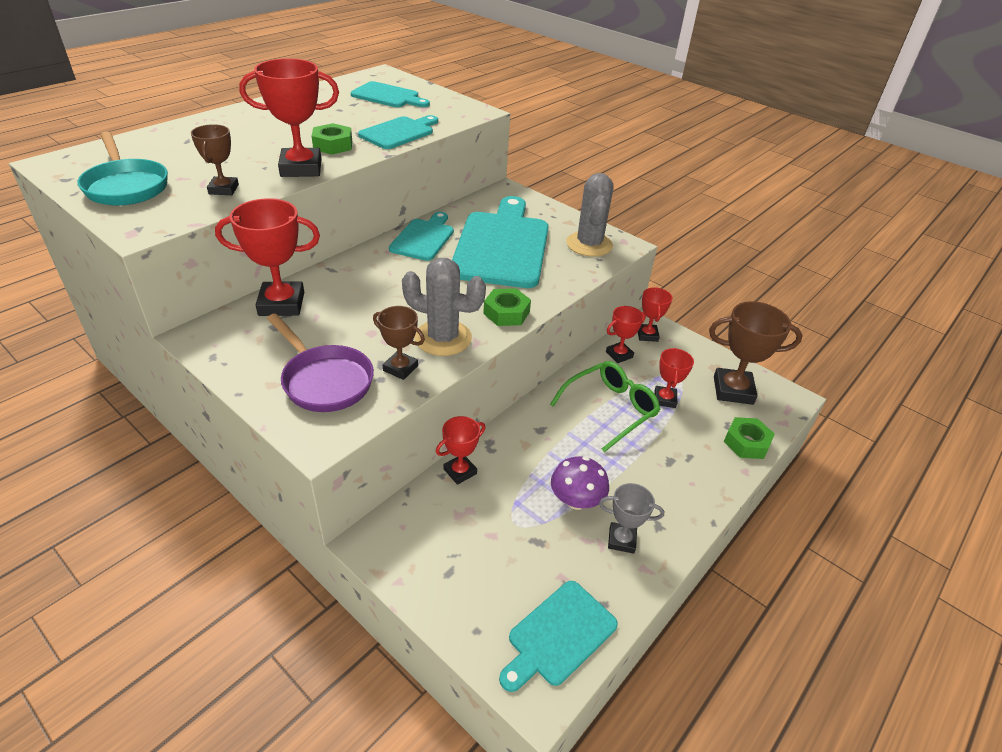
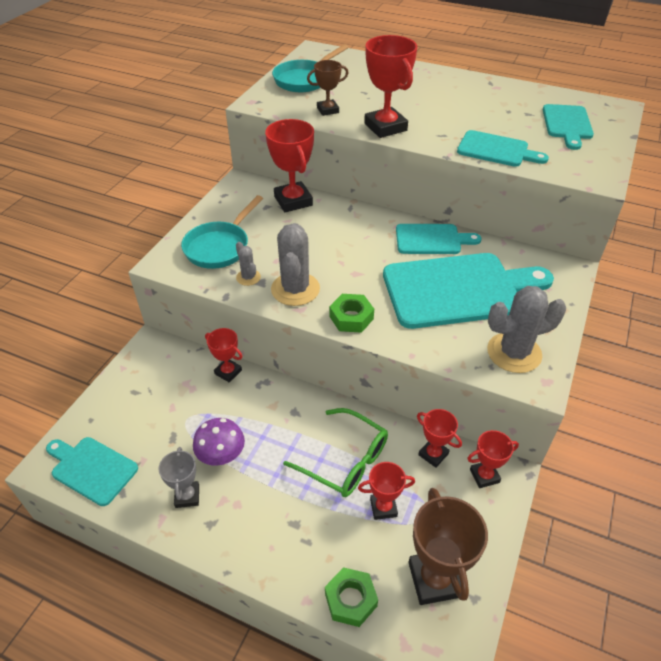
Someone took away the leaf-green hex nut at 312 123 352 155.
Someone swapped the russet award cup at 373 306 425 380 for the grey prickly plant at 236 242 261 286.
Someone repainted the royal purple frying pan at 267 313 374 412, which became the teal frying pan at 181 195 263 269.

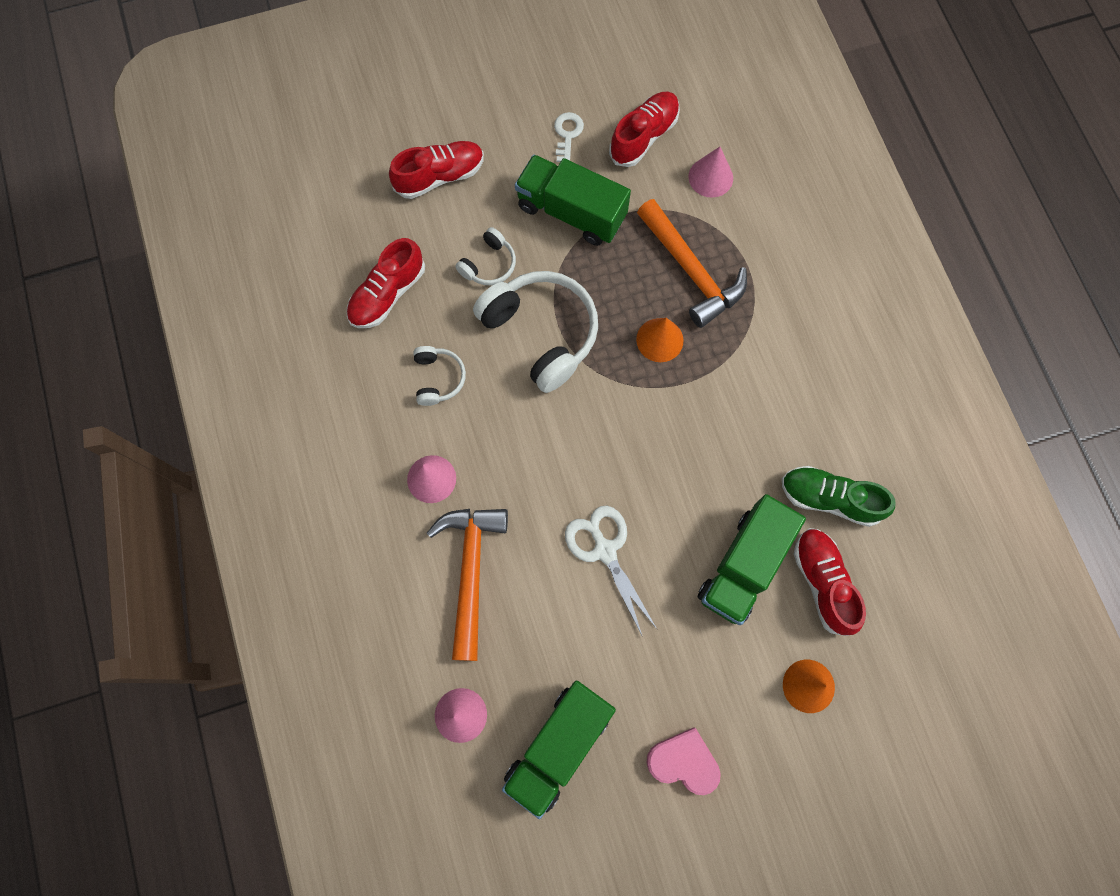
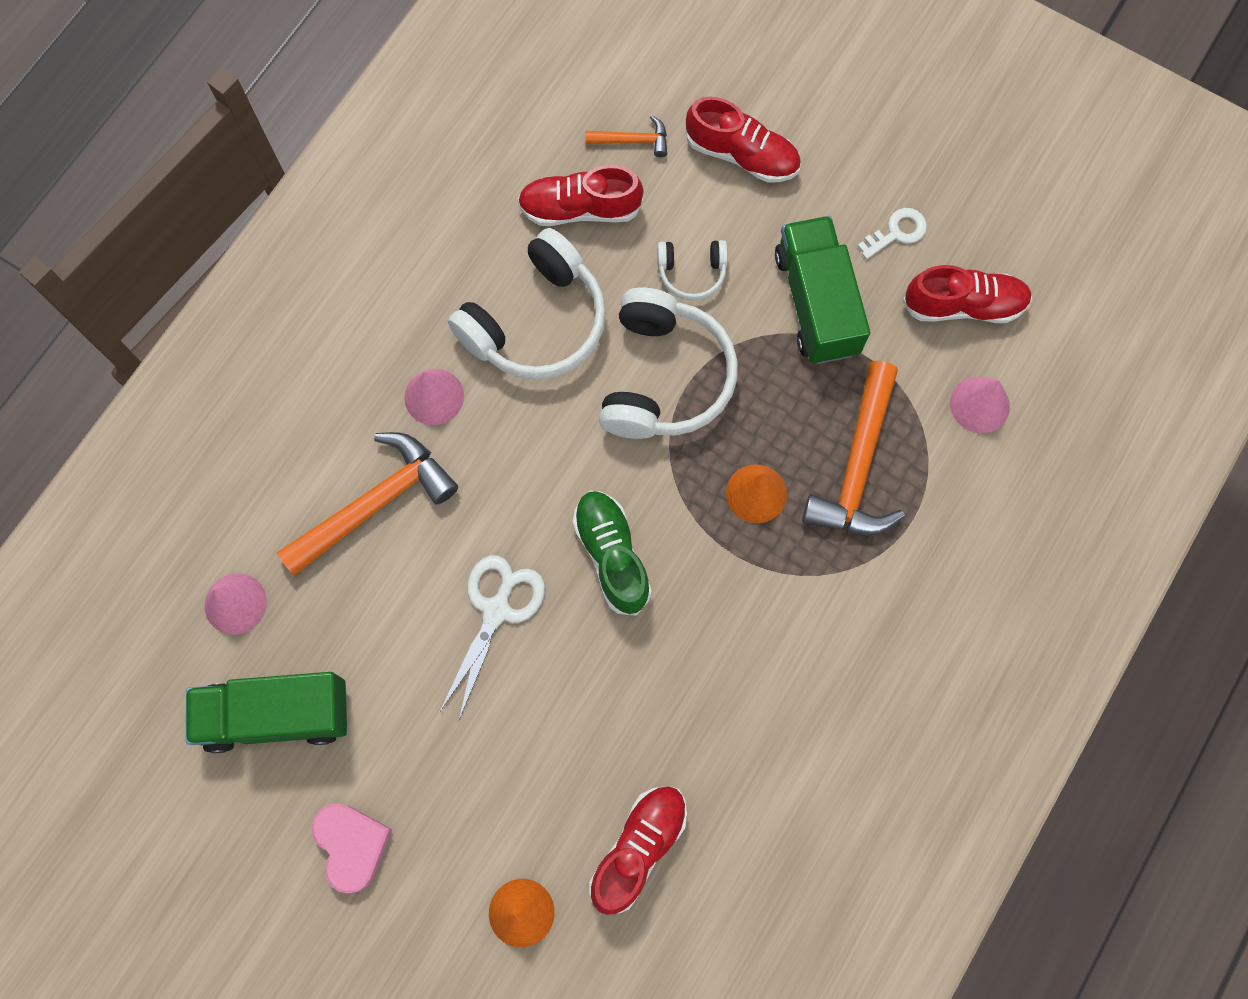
Someone took away the leaf-green truck at 698 494 806 625.
Someone put down the bright orange carpenter's hammer at 585 115 667 157.
Someone carried the leaf-green sneaker from 782 466 895 527 to 572 491 652 616.
Someone scaled the snow-white headset at 413 346 466 406 by 2.01.

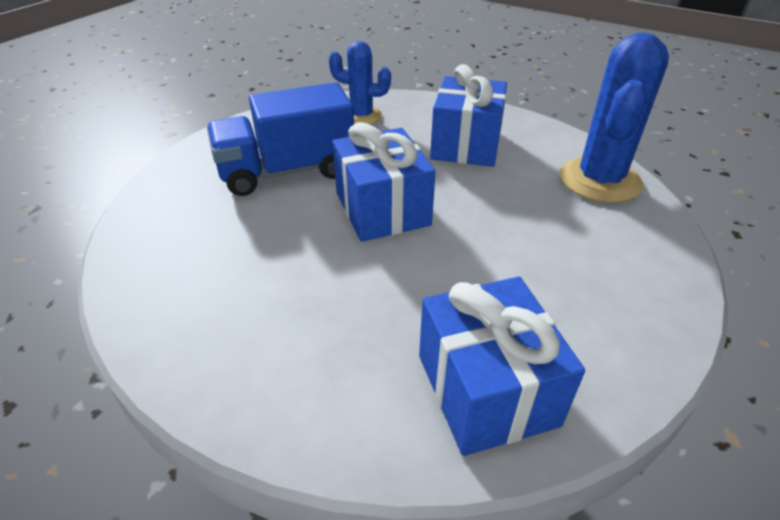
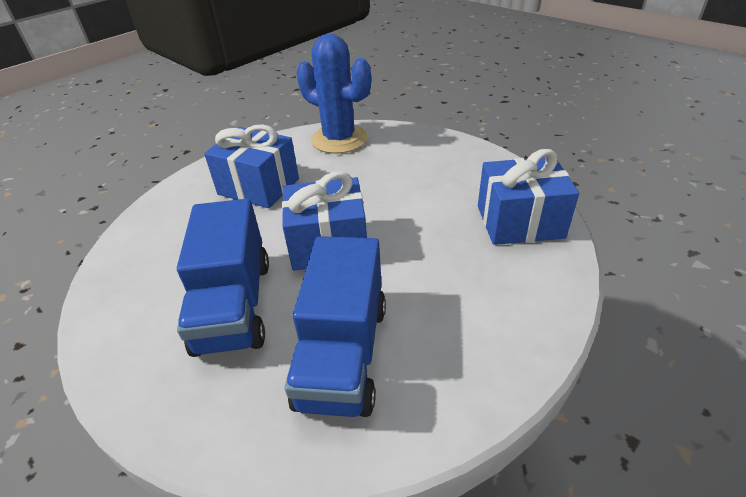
Someone took away the royal blue prickly plant at 329 41 391 125.
Someone put down the royal blue truck at 285 236 386 417.

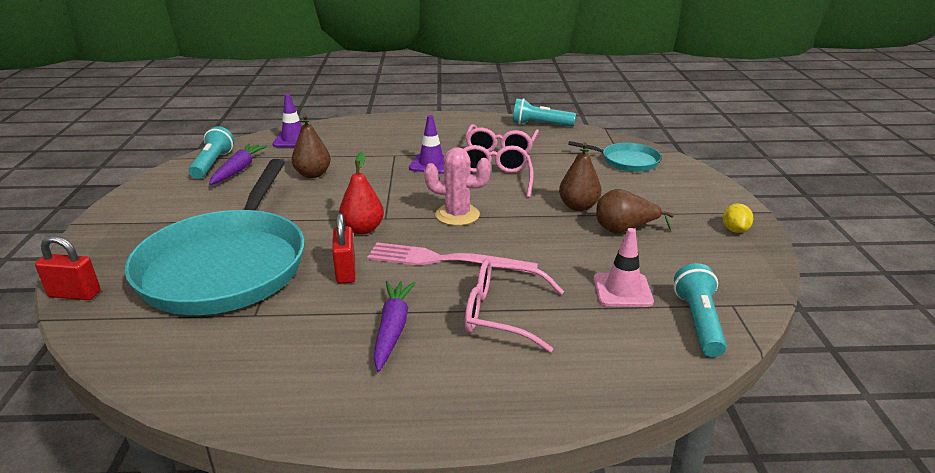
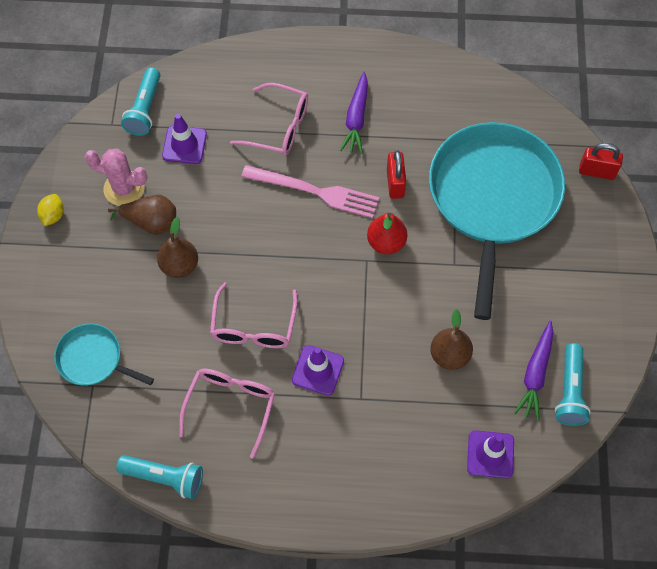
Someone carried the pink prickly plant from 424 147 491 226 to 85 149 148 206.
Someone repainted the pink safety cone at 594 228 654 307, which became the royal purple safety cone at 162 114 207 164.

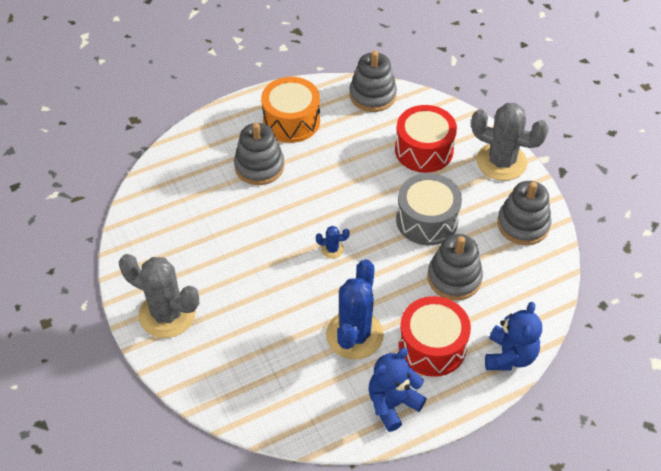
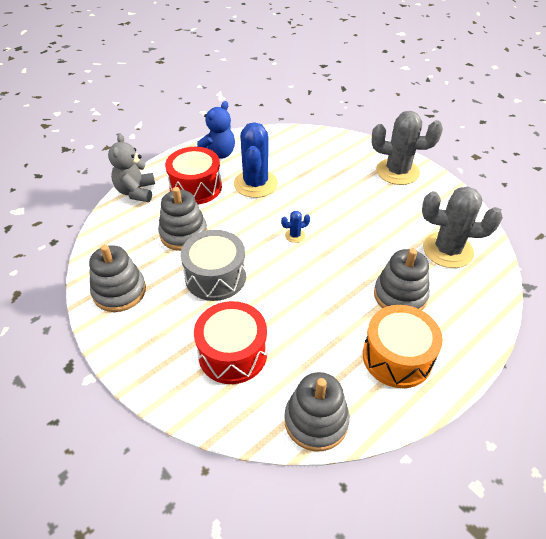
Someone carried the grey prickly plant from 471 103 549 181 to 422 186 503 268.
Someone repainted the royal blue teddy bear at 485 302 542 371, which became the grey teddy bear at 108 134 155 202.

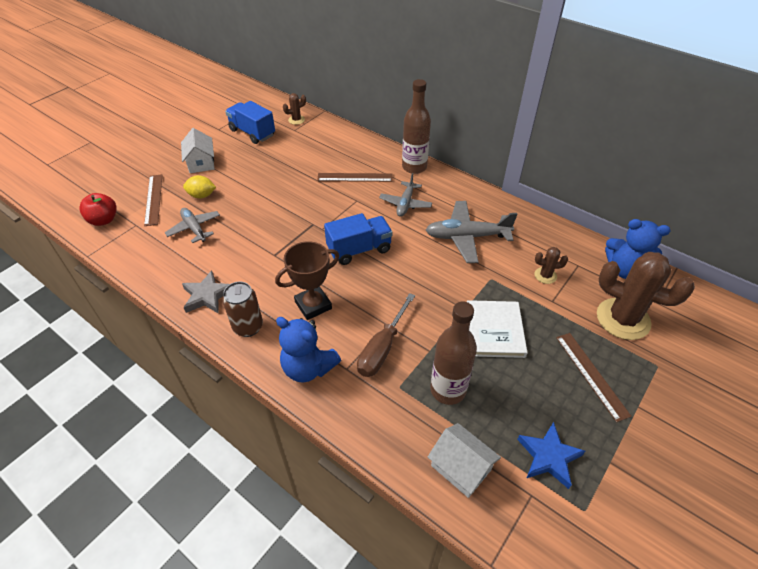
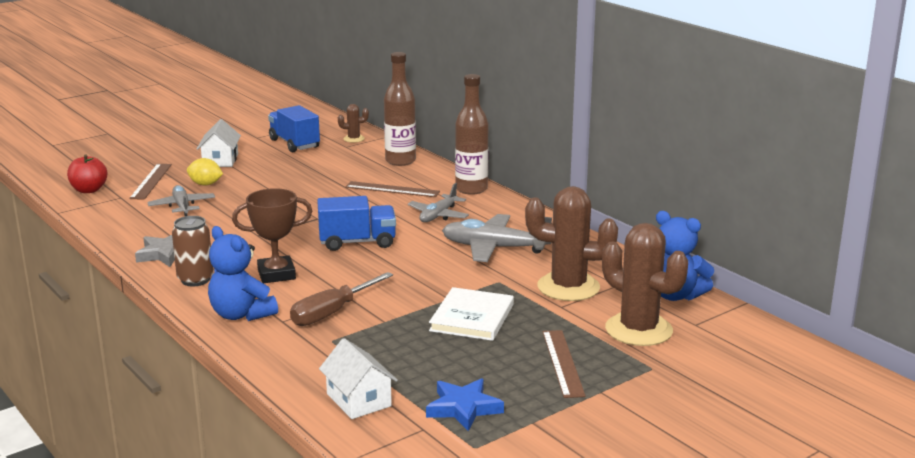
Someone carried the russet bottle from 430 301 477 405 to 384 52 416 166.
Someone scaled the russet prickly plant at 534 247 568 284 by 2.19.

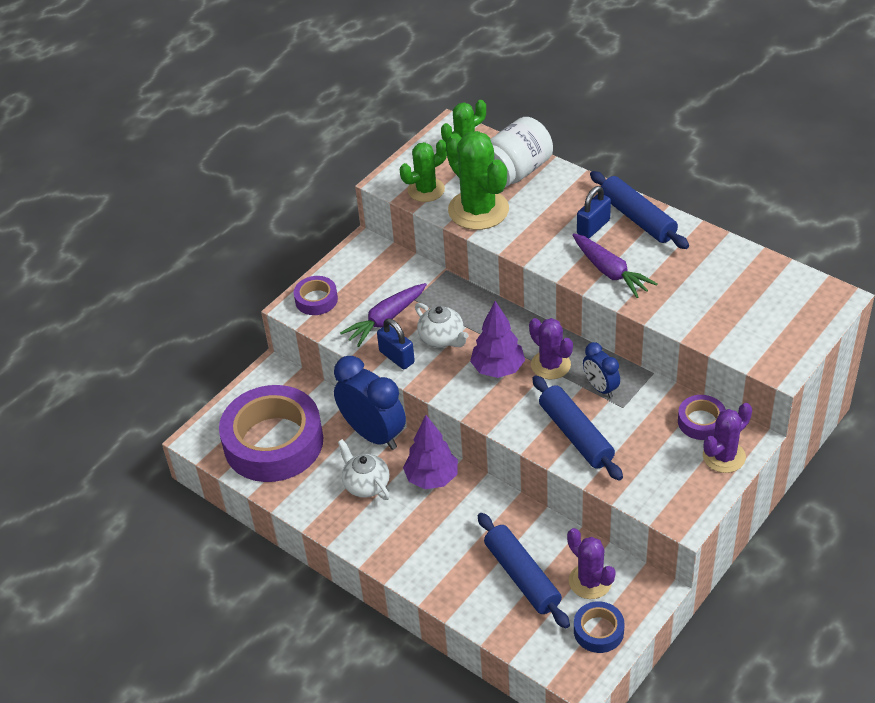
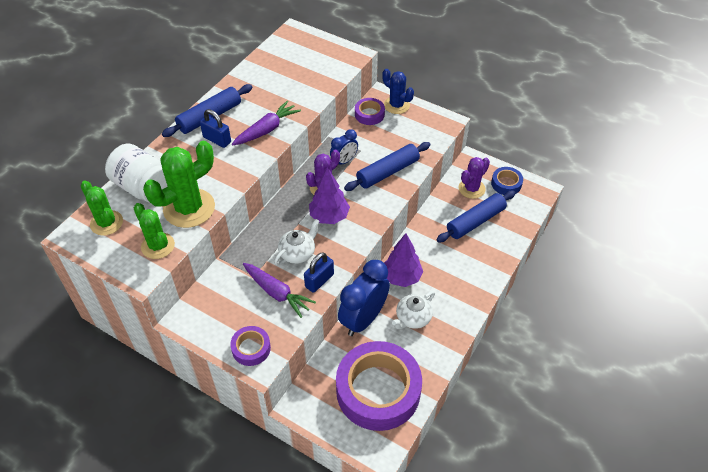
Someone repainted the royal purple prickly plant at 703 403 752 473, which became the royal blue prickly plant at 382 69 414 114.

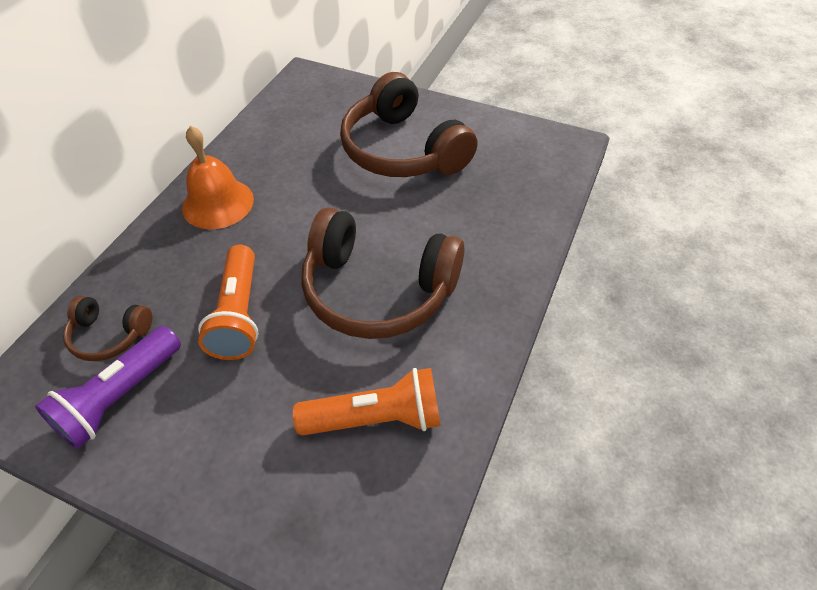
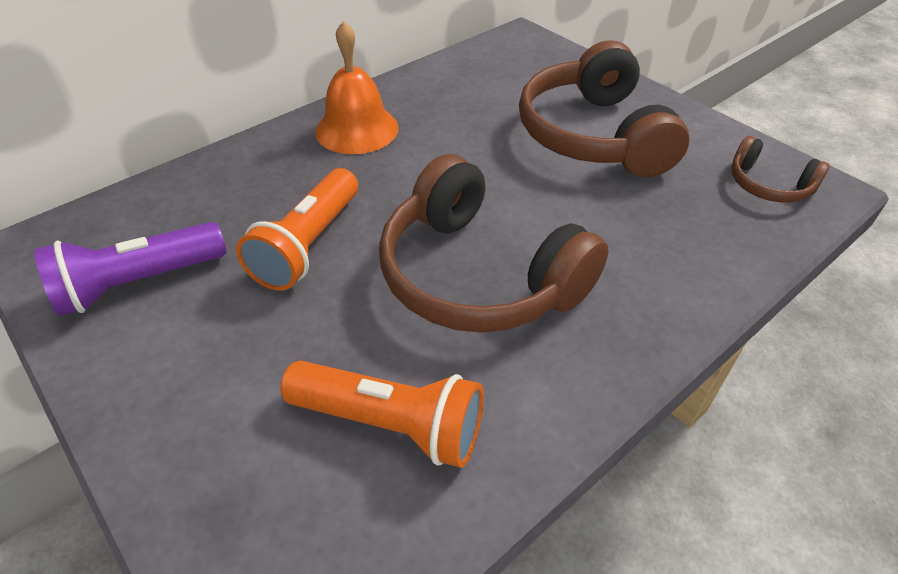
Someone carried the russet headset from 63 296 152 361 to 732 136 830 203.

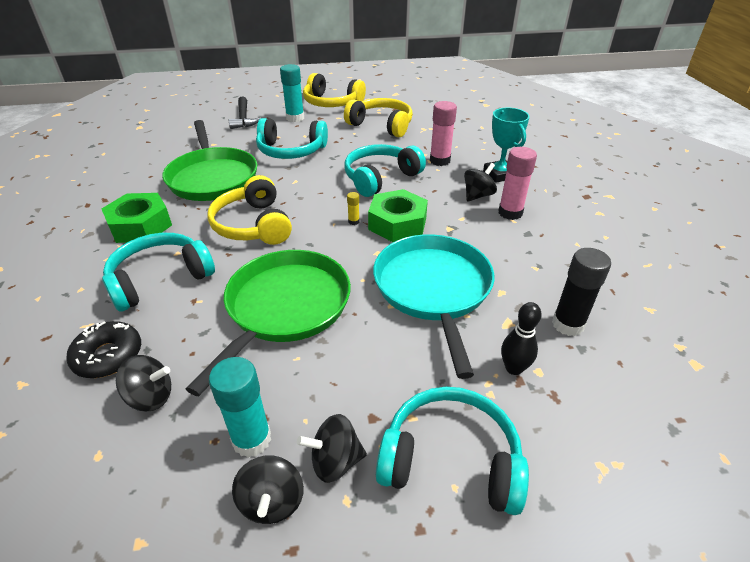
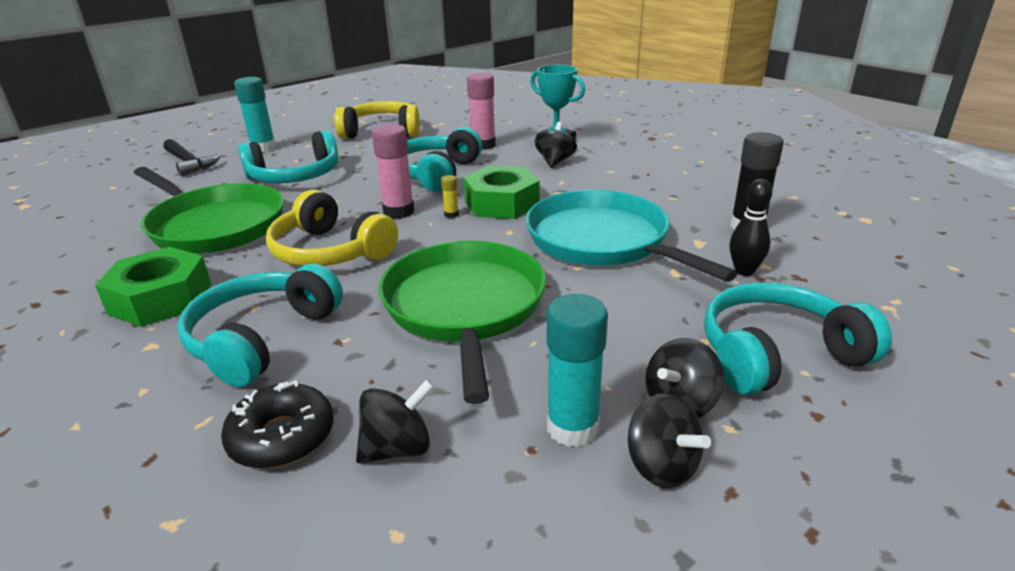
Someone took away the golden headset at 303 73 366 107.
Someone carried the pink glue from 498 147 537 220 to 372 124 415 219.

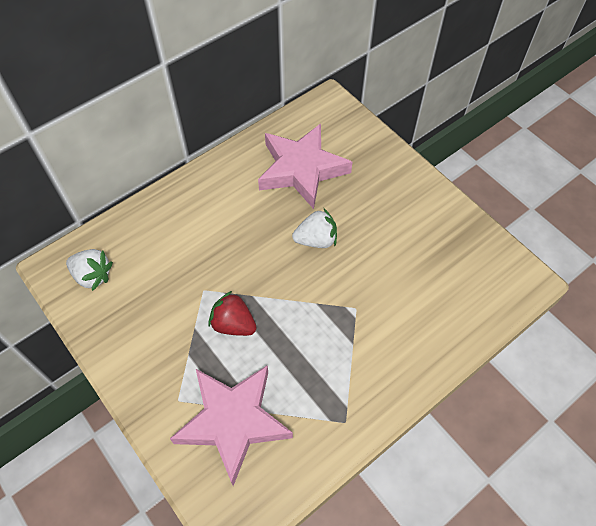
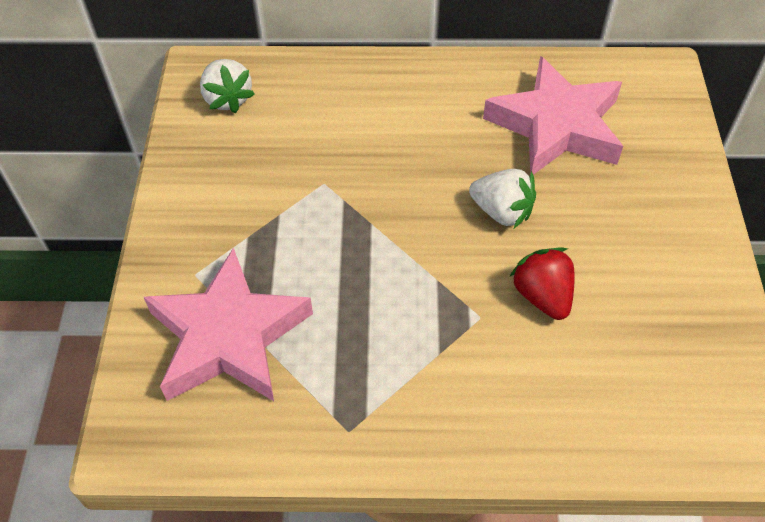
Someone carried the red toy strawberry from 208 291 257 336 to 510 248 575 320.

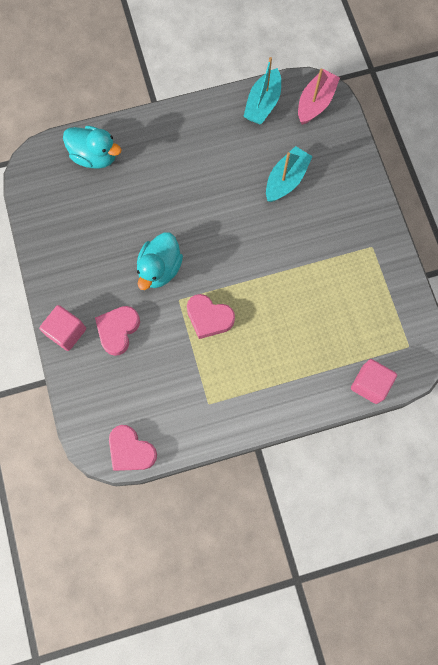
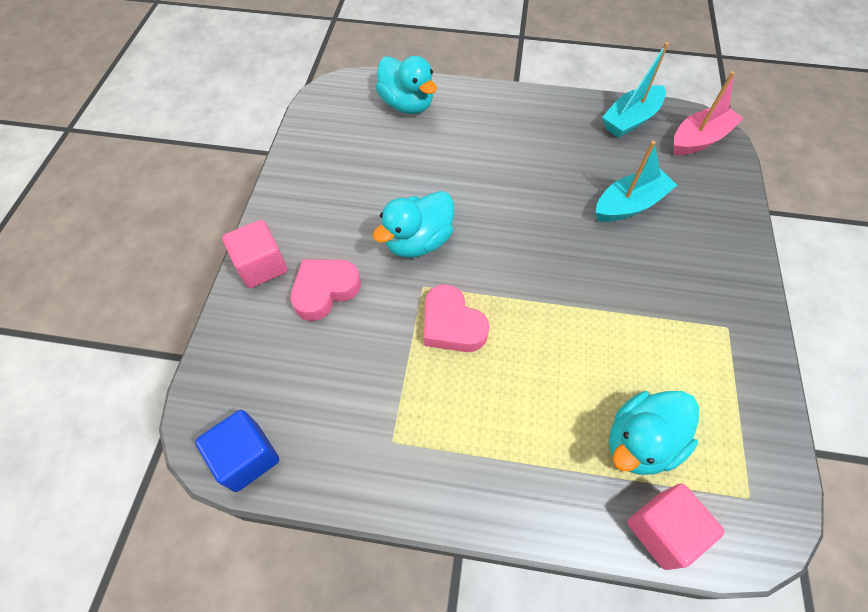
Someone put down the teal duck at 609 391 699 475.
Someone swapped the pink heart at 109 425 157 471 for the royal blue solid cube at 195 410 279 492.

